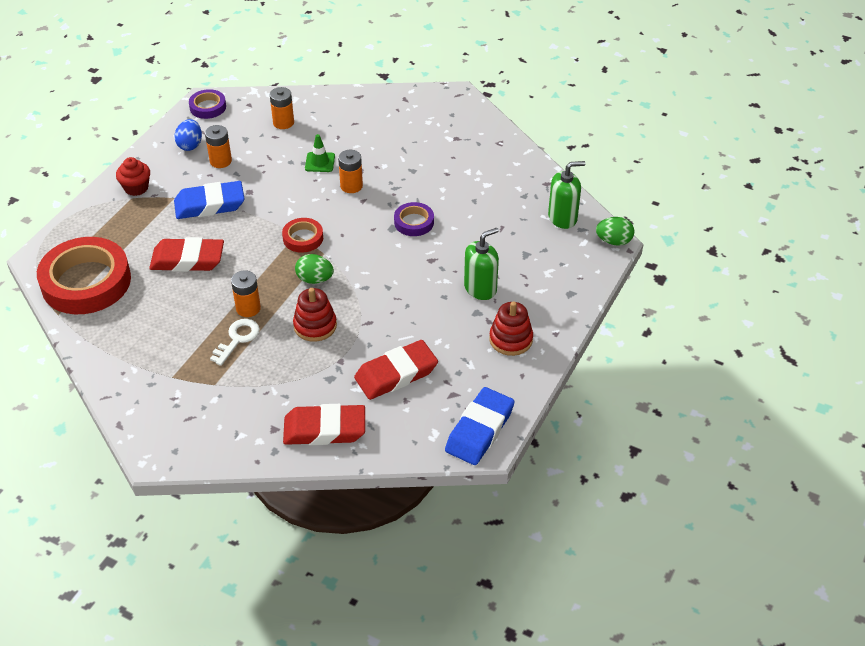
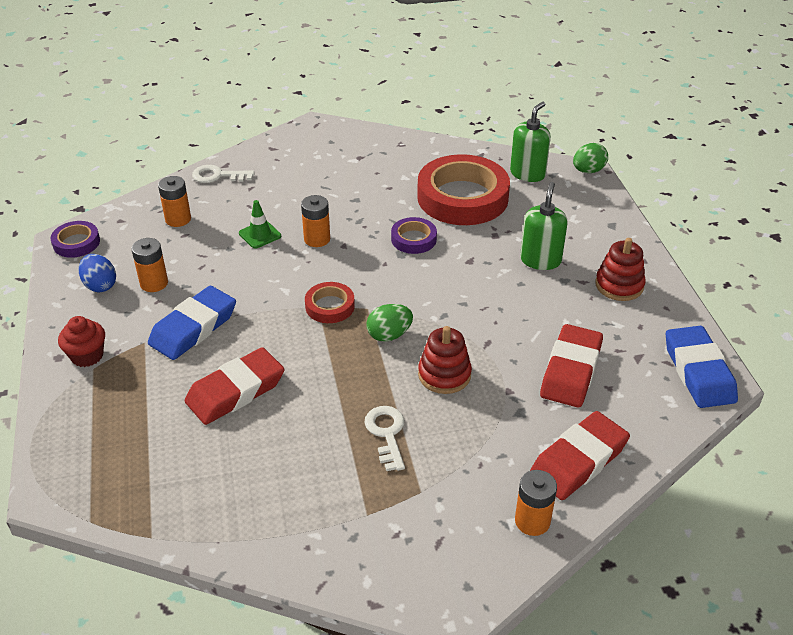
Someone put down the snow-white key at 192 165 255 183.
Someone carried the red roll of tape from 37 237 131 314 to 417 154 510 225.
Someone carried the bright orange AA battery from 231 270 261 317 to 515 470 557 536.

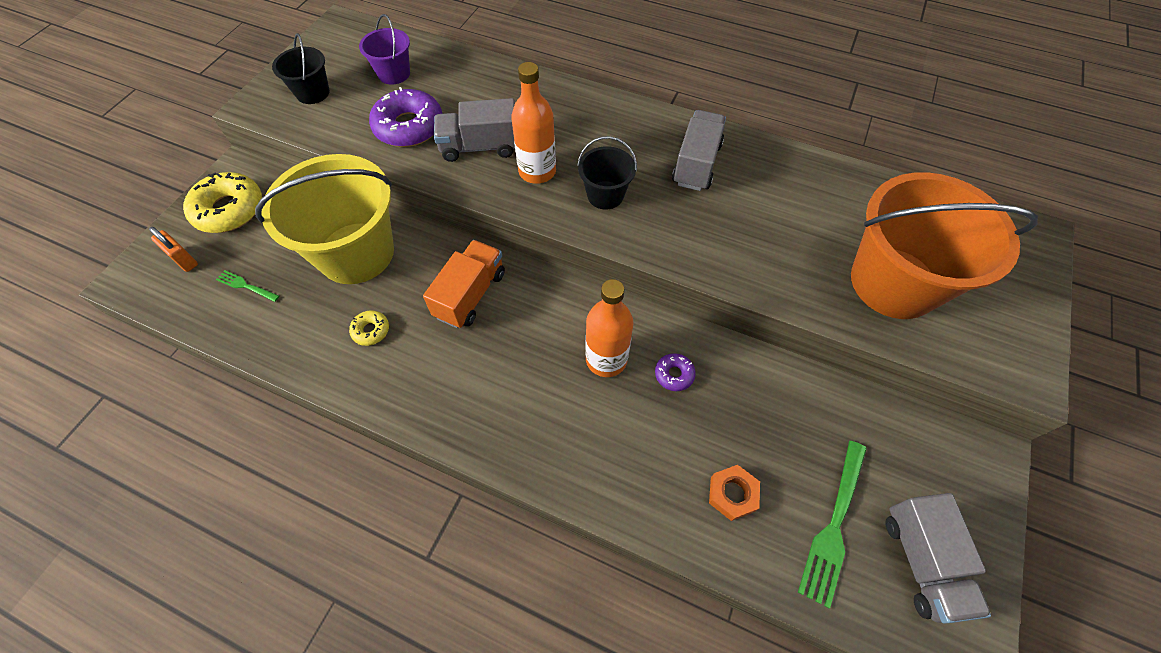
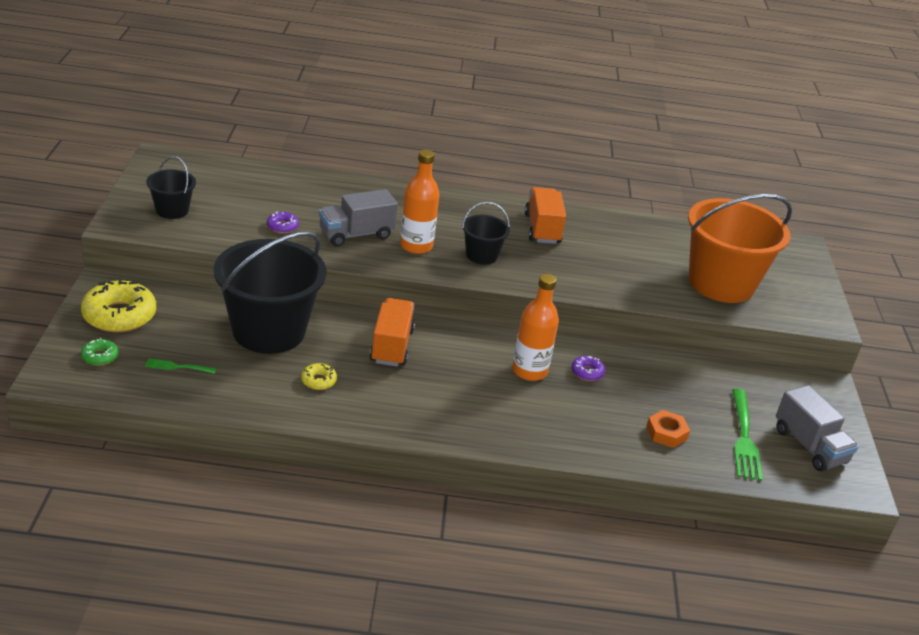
Someone took away the royal purple pail at 359 14 410 85.
Someone swapped the bright orange lock at 149 227 198 272 for the leaf-green doughnut at 81 338 119 366.
Someone repainted the golden pail at 255 154 394 284, which became the jet-black pail at 214 232 327 354.
Someone repainted the grey truck at 672 110 726 191, which became the bright orange truck at 525 187 566 244.
Someone scaled the royal purple doughnut at 369 87 443 147 by 0.48.

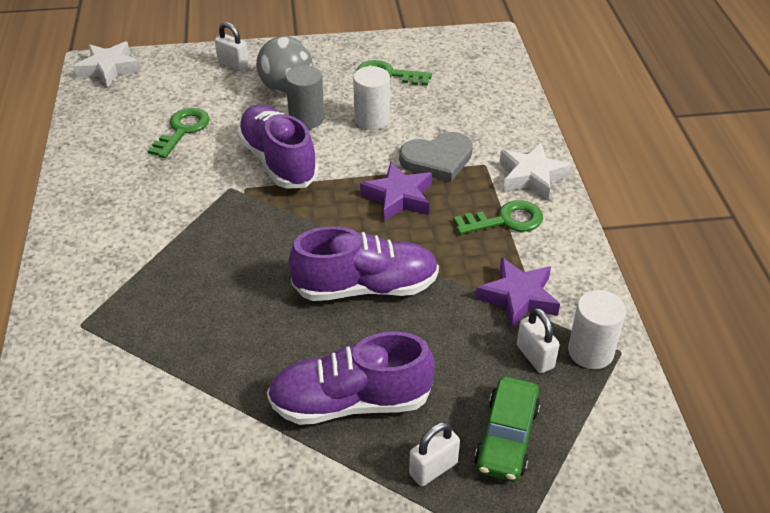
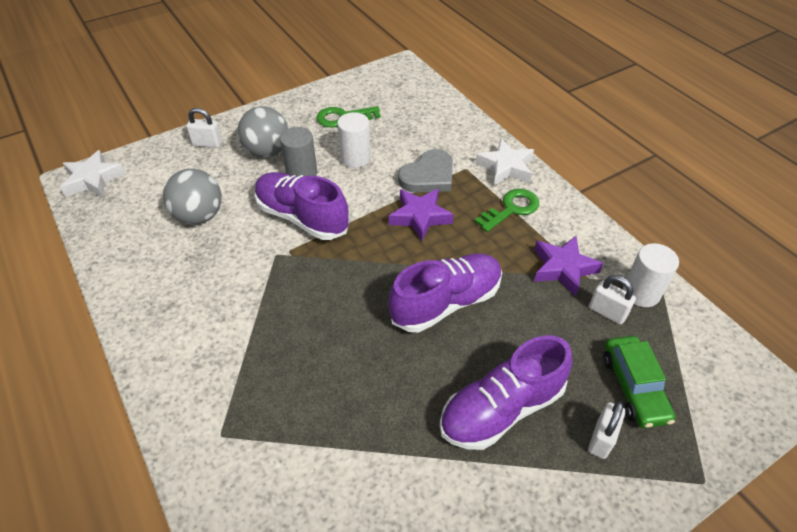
Someone swapped the leaf-green key at 148 108 209 158 for the grey sphere at 163 169 222 225.

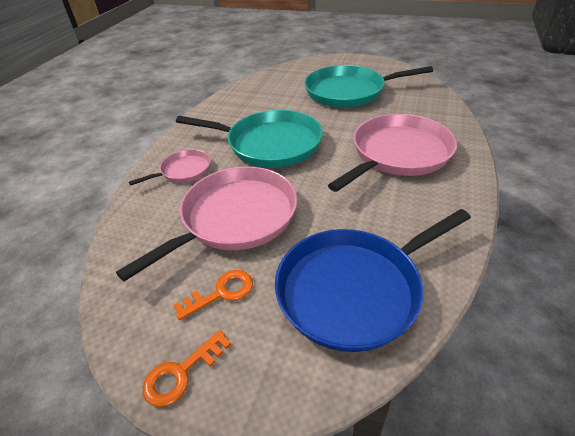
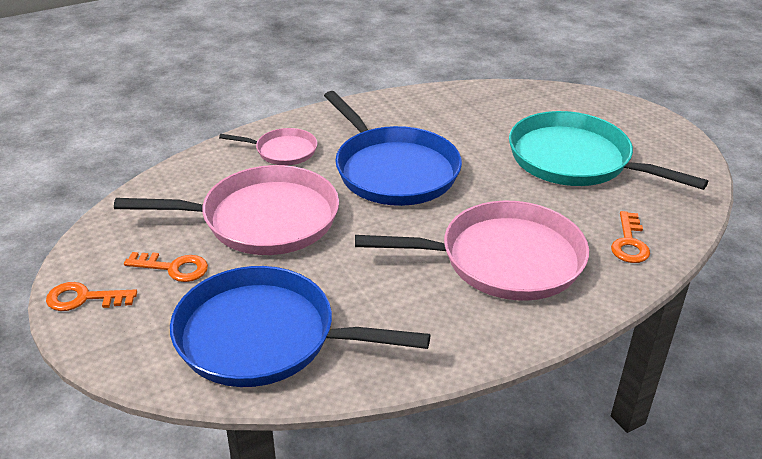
Someone put down the bright orange key at 611 211 650 263.
Someone repainted the teal frying pan at 176 110 323 168, which became the royal blue frying pan at 324 91 462 206.

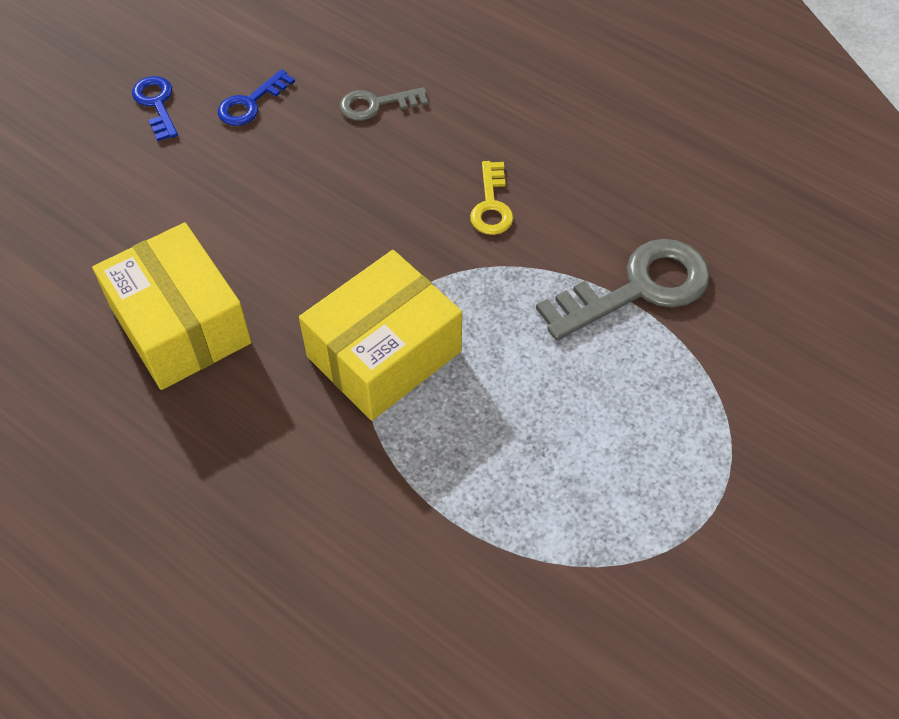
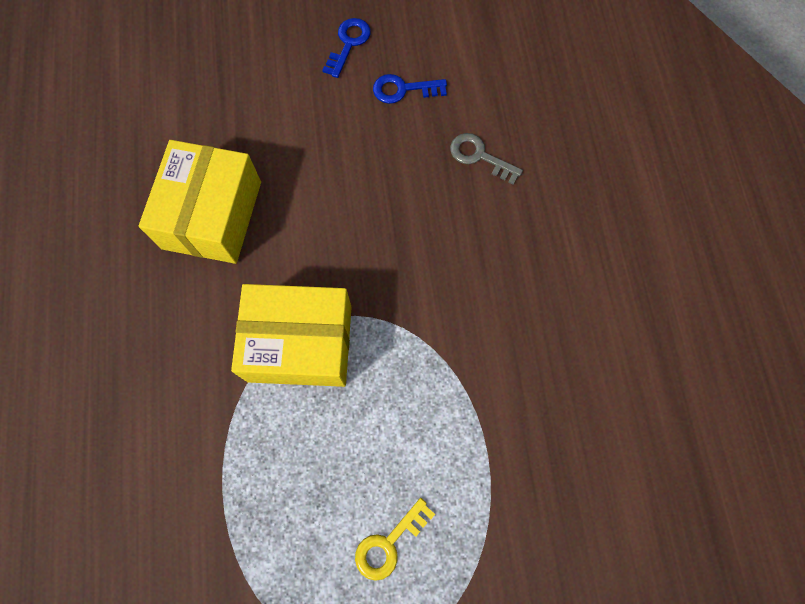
Someone took away the grey key at 536 239 710 341.
Someone carried the golden key from 470 161 513 235 to 355 498 435 581.

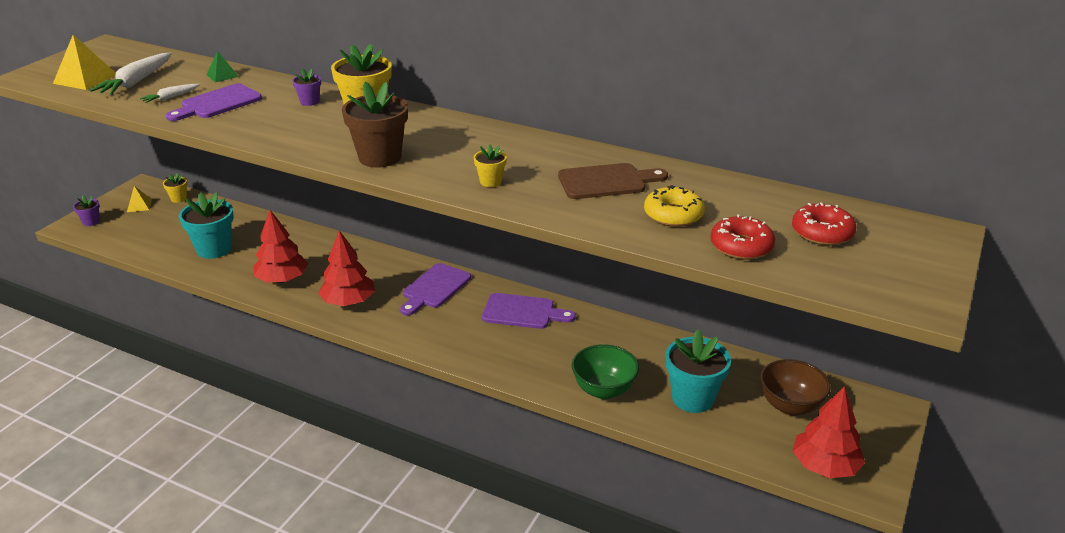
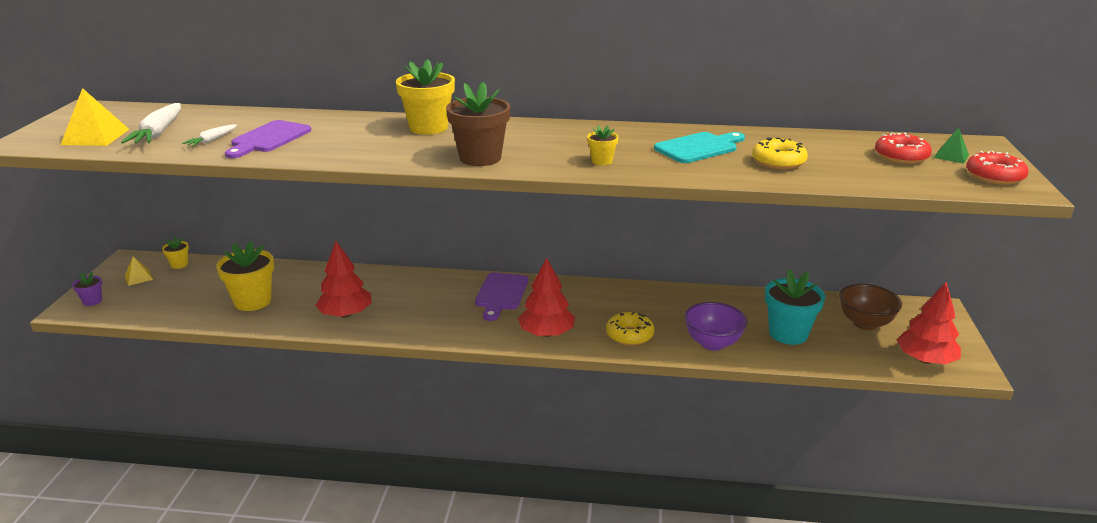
Someone took away the royal purple potted plant at 292 68 321 106.
Someone took away the royal purple chopping board at 482 293 576 329.
Someone put down the golden doughnut at 606 312 654 346.
Someone carried the leaf-green pyramid shape from 206 51 239 83 to 934 127 969 164.
Someone carried the red toy tree from 318 230 375 306 to 518 258 575 337.
Someone carried the red doughnut from 710 214 775 260 to 966 151 1029 185.
Someone repainted the teal potted plant at 179 192 234 259, which became the golden potted plant at 216 241 274 311.
Someone repainted the russet chopping board at 558 163 668 199, which became the teal chopping board at 654 132 745 163.
Someone repainted the leaf-green deep dish at 572 344 639 399, which became the royal purple deep dish at 684 302 747 351.

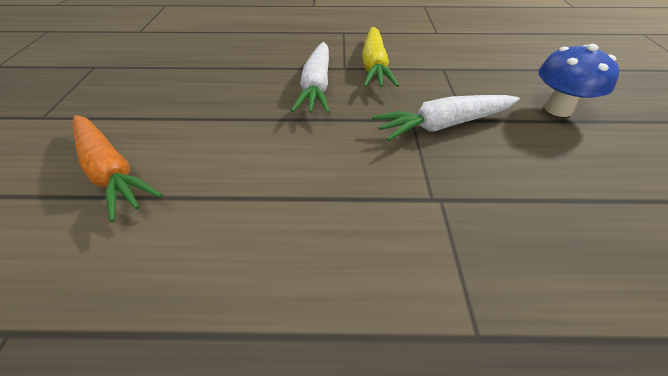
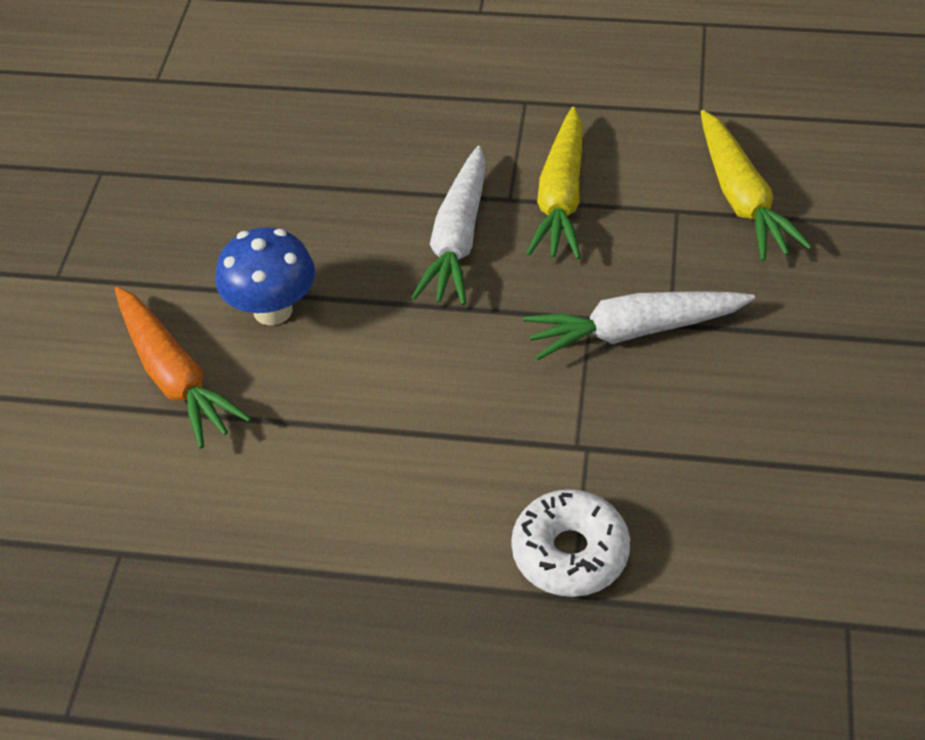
Someone put down the snow-white doughnut at 511 489 630 597.
Someone put down the golden toy carrot at 701 110 812 261.
Someone carried the royal blue toadstool from 538 44 619 117 to 216 227 315 326.

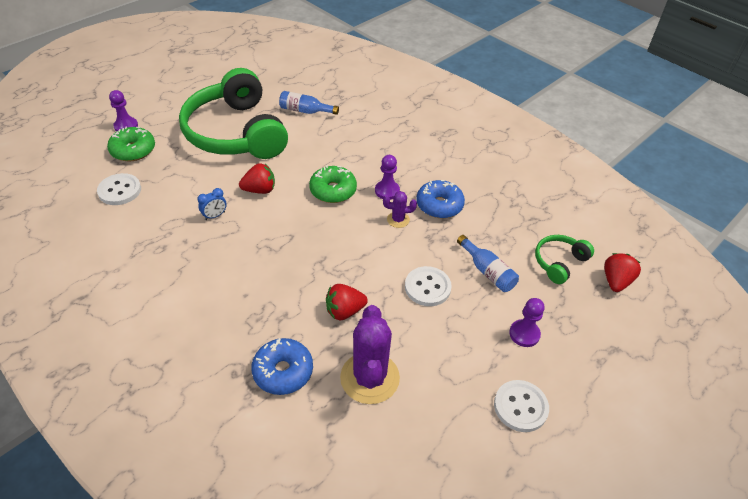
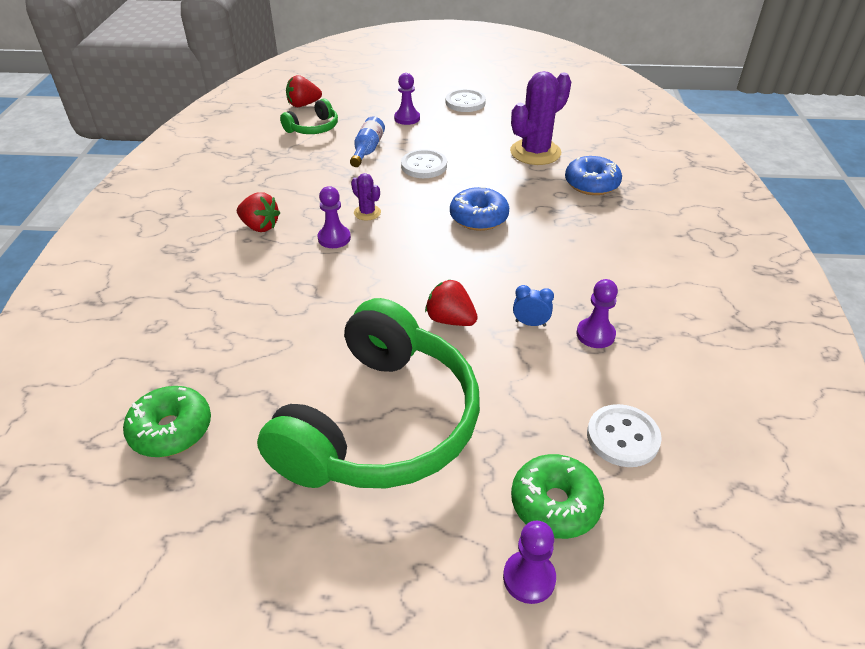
Someone took away the royal blue bottle at 279 91 339 115.
Someone put down the royal purple chess pawn at 576 279 618 348.
Someone carried the leaf-green doughnut from 309 165 357 203 to 123 386 211 457.
Someone carried the red toy strawberry from 326 284 368 320 to 237 192 280 232.
Someone carried the royal blue doughnut from 416 180 465 218 to 450 187 509 231.
Someone rotated the leaf-green headset at 535 235 594 284 by 45 degrees counterclockwise.

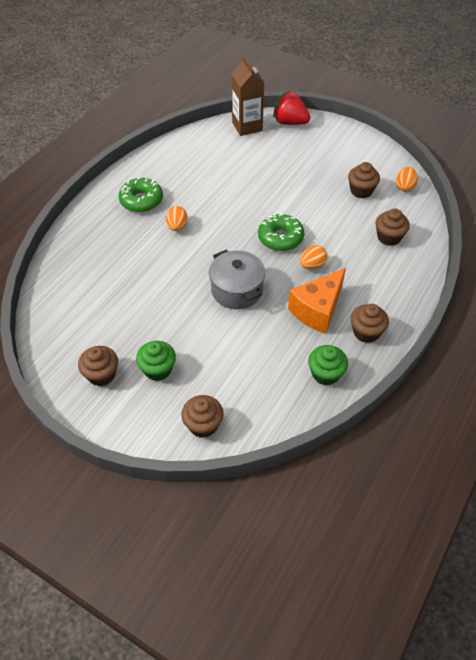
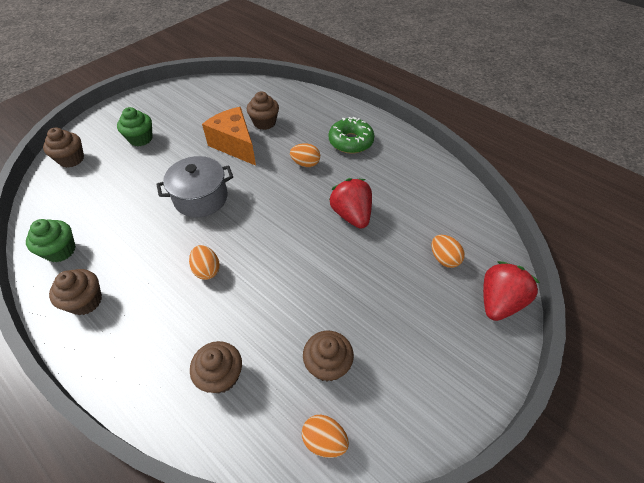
Someone took away the russet milk carton at 232 57 264 136.
Someone took away the leaf-green doughnut at 258 214 304 251.
Someone put down the red toy strawberry at 329 178 372 229.
Someone put down the bright orange egg shape at 431 235 465 268.
Someone carried the russet fairy cake from 78 346 118 386 to 247 91 279 130.
Someone carried the bright orange cheese from 288 268 346 334 to 202 107 256 166.

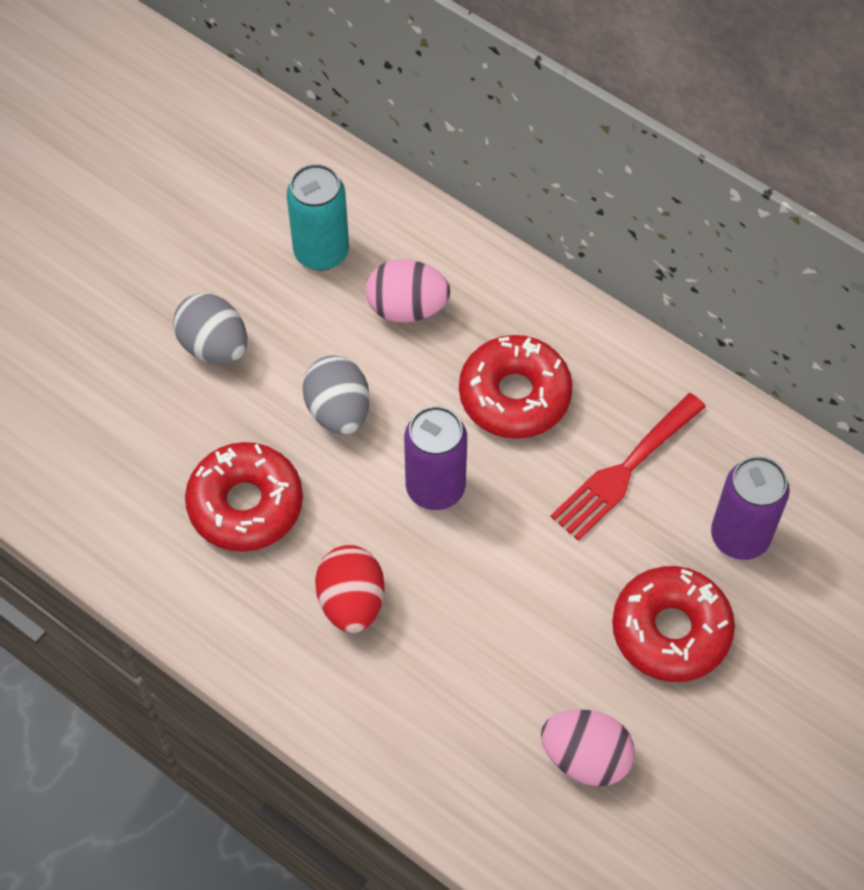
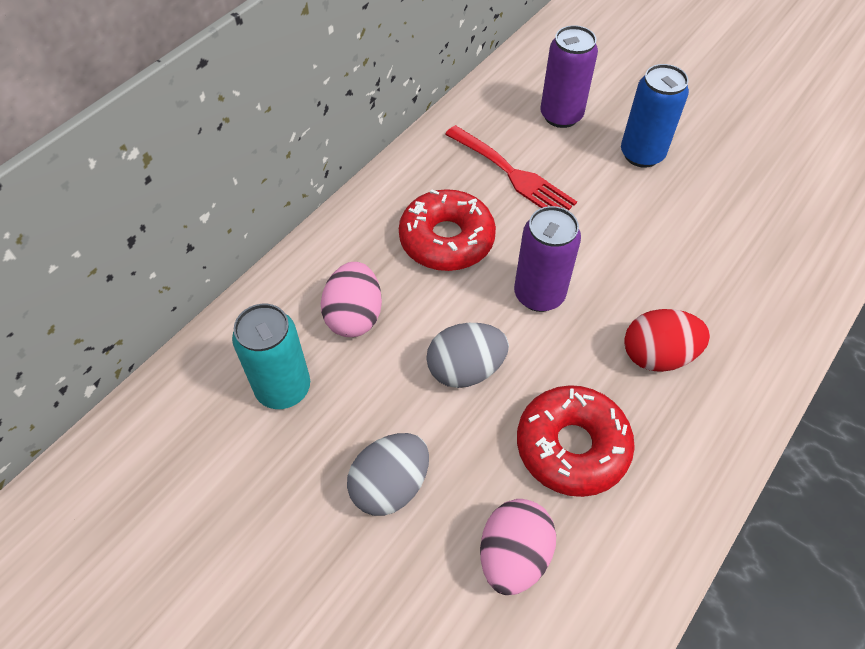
Someone carried the pink egg shape from 541 709 635 786 to 480 499 556 595.
Someone swapped the red doughnut at 612 566 735 682 for the royal blue can at 621 64 689 168.

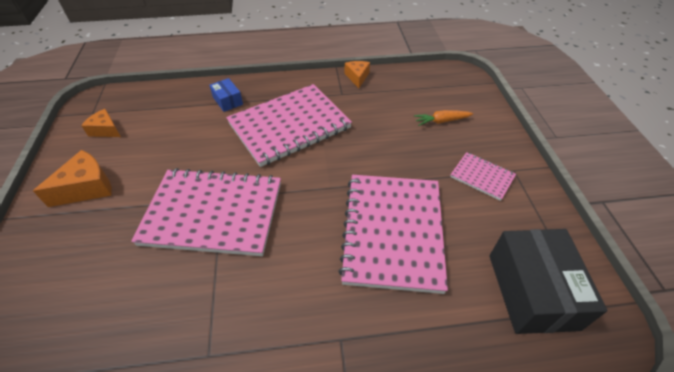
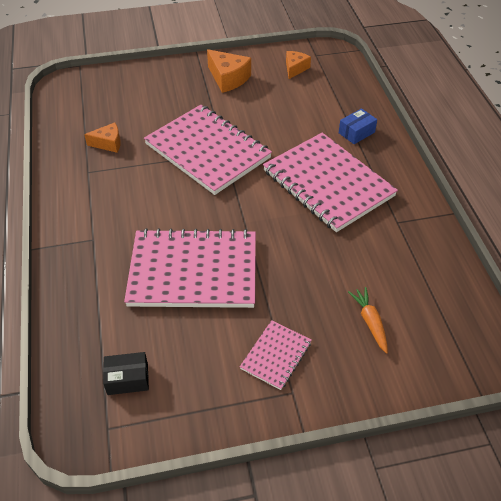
Someone carried the bright orange cheese from 345 61 370 88 to 84 122 121 153.
Someone rotated the pink notepad at 131 168 281 256 by 45 degrees counterclockwise.
Someone scaled the jet-black parcel at 489 229 608 334 by 0.49.

